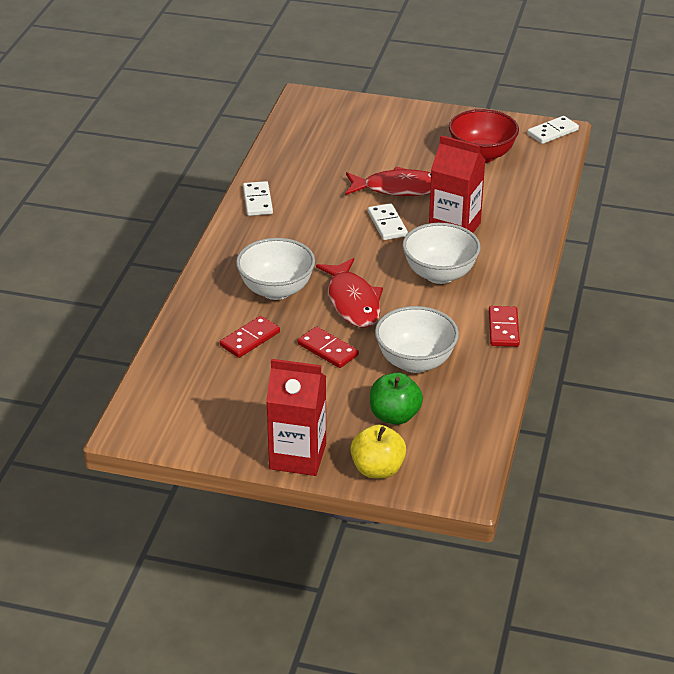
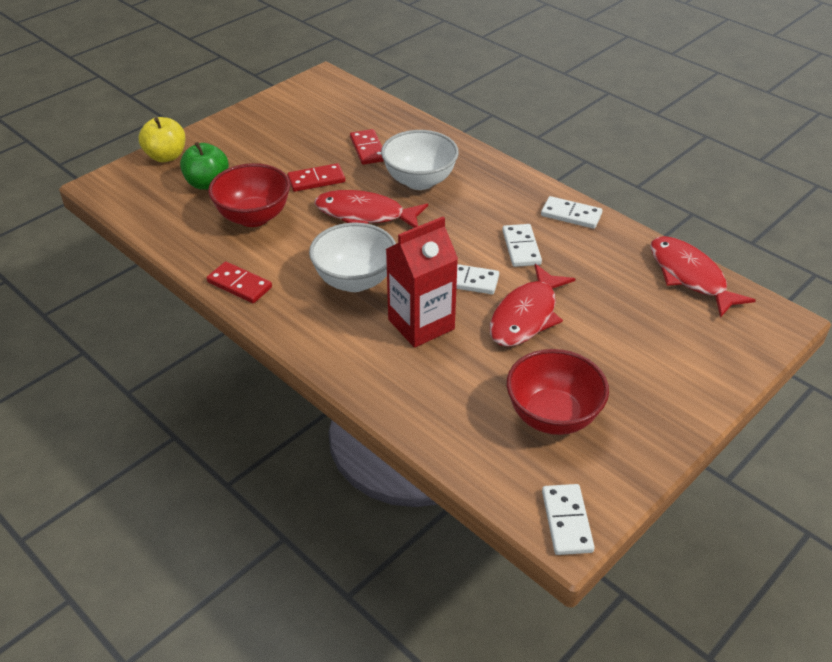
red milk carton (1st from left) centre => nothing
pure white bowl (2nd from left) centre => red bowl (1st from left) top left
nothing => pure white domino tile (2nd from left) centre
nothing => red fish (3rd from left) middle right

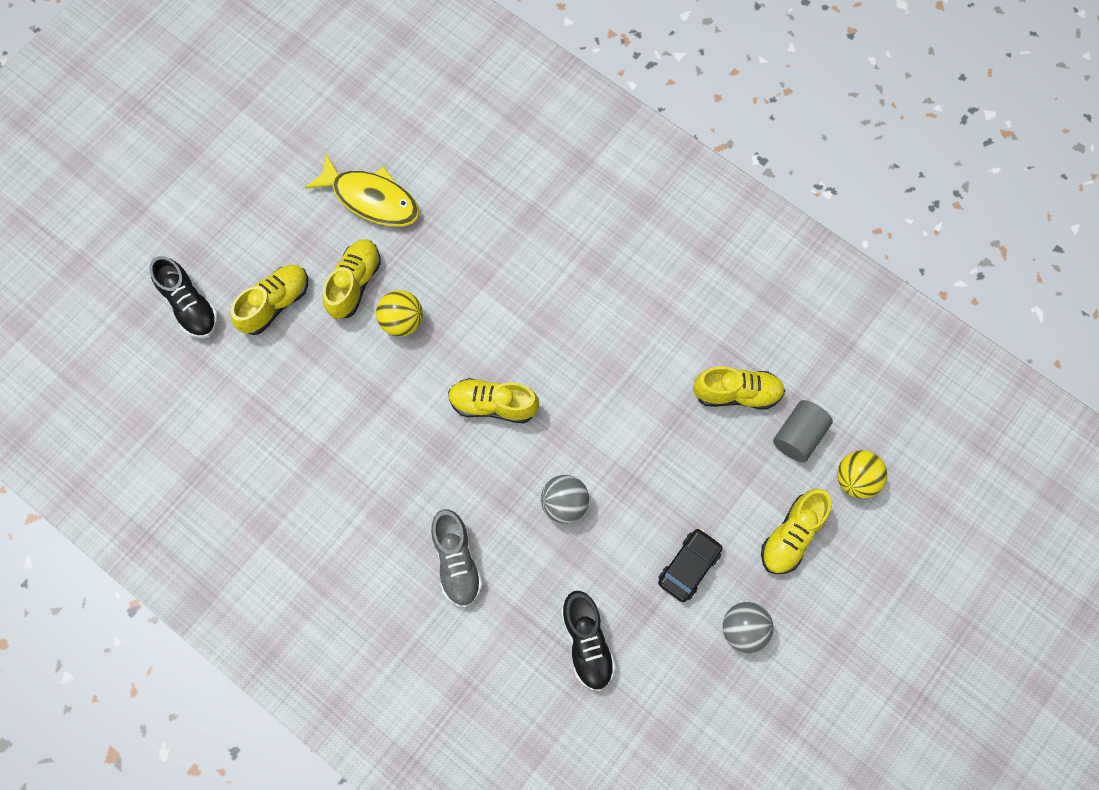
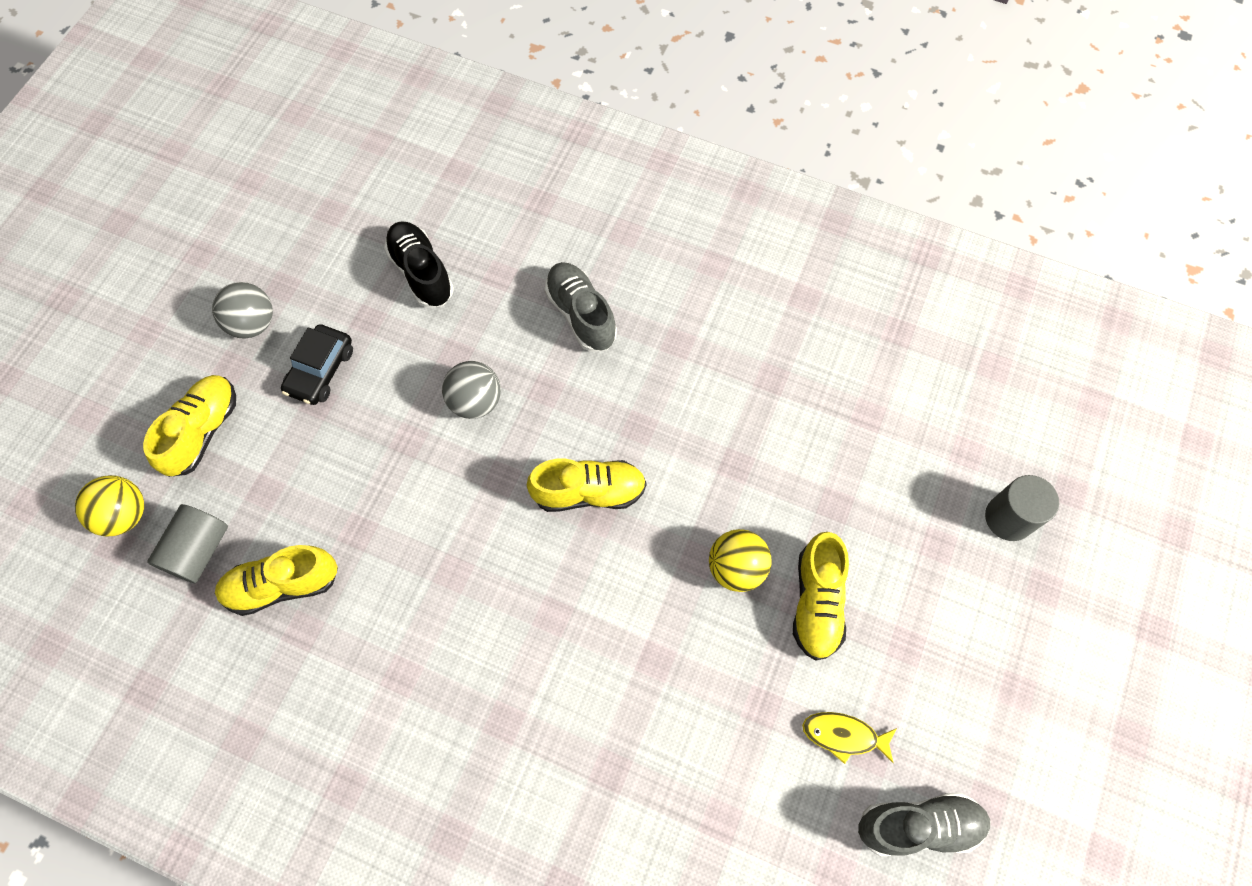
black lace-up shoe (1st from left) middle left => ash-grey cylinder (2nd from left) middle right
yellow lace-up shoe (1st from left) middle left => nothing
yellow fish top left => yellow fish bottom right, x0.54
nothing => ash-grey lace-up shoe (2nd from left) bottom right

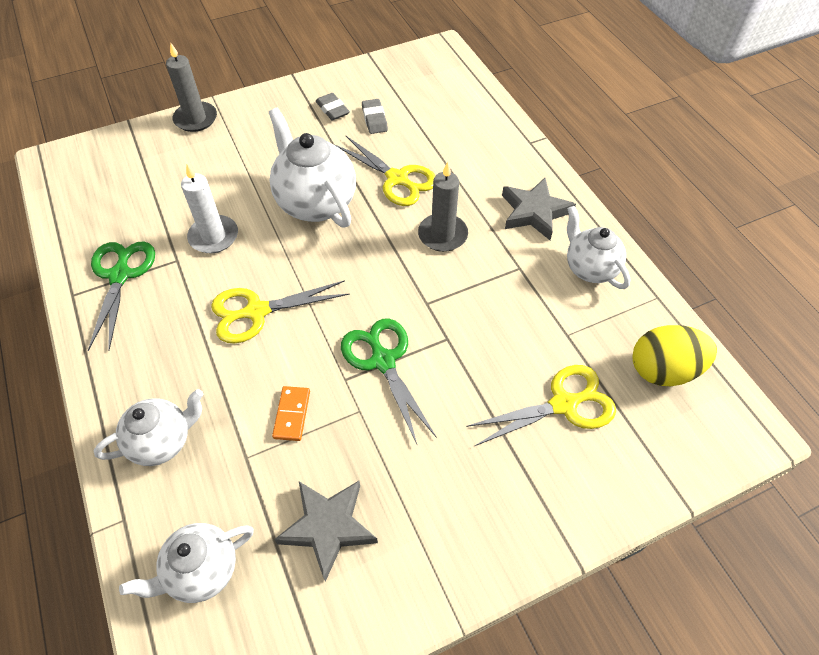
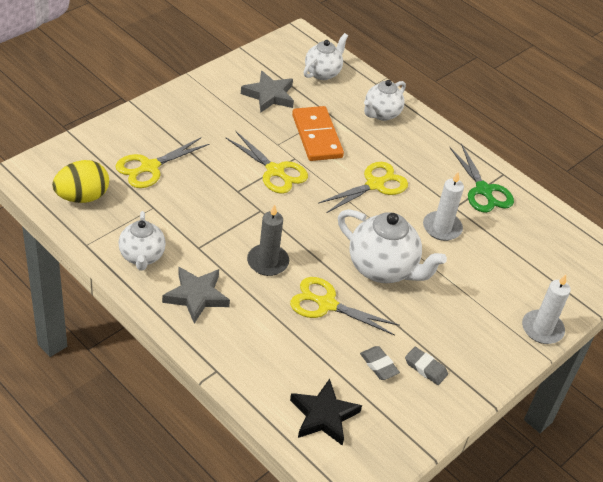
ash-grey candle (1st from left) top left => pure white candle (2nd from left) middle right
bright orange domino tile centre => bright orange domino tile top centre, x2.01
leaf-green shears (2nd from left) centre => yellow shears (2nd from left) centre
pure white tea pot (4th from left in the first image) middle right => pure white tea pot (1st from left) middle left, 45 degrees clockwise
nothing => black five-pointed star bottom centre

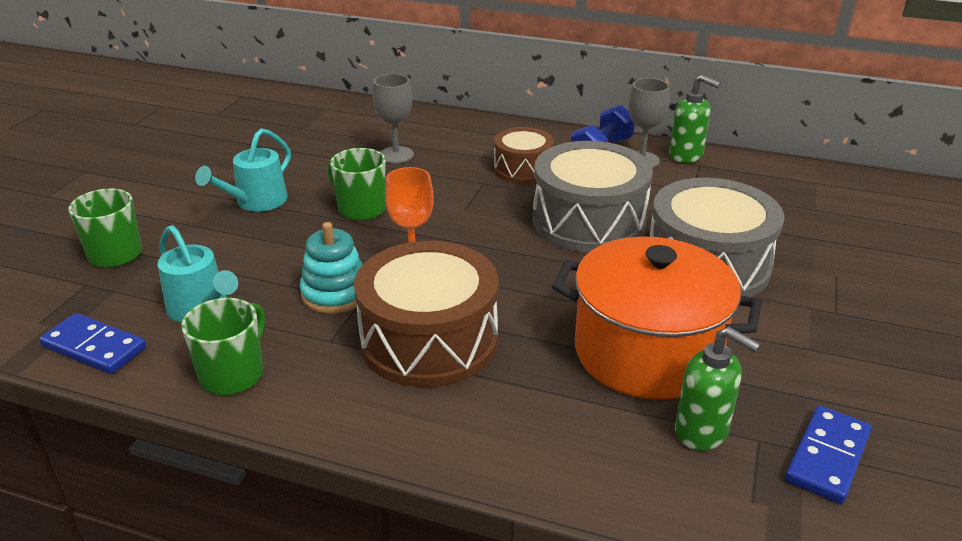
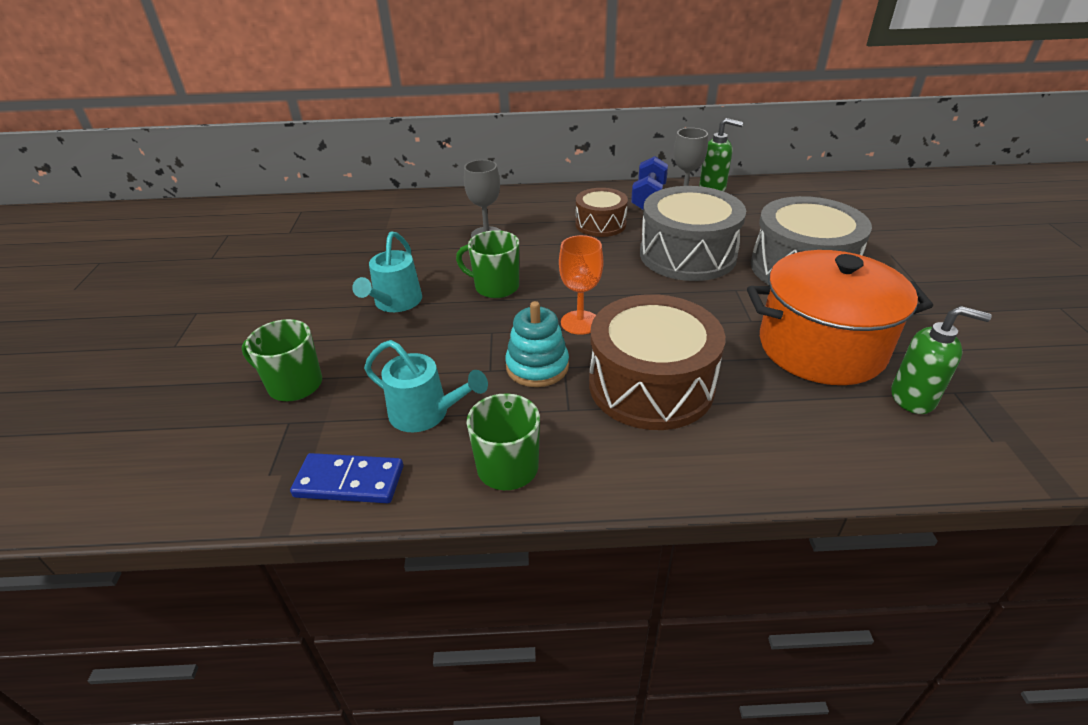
blue domino tile (2nd from left) bottom right => nothing

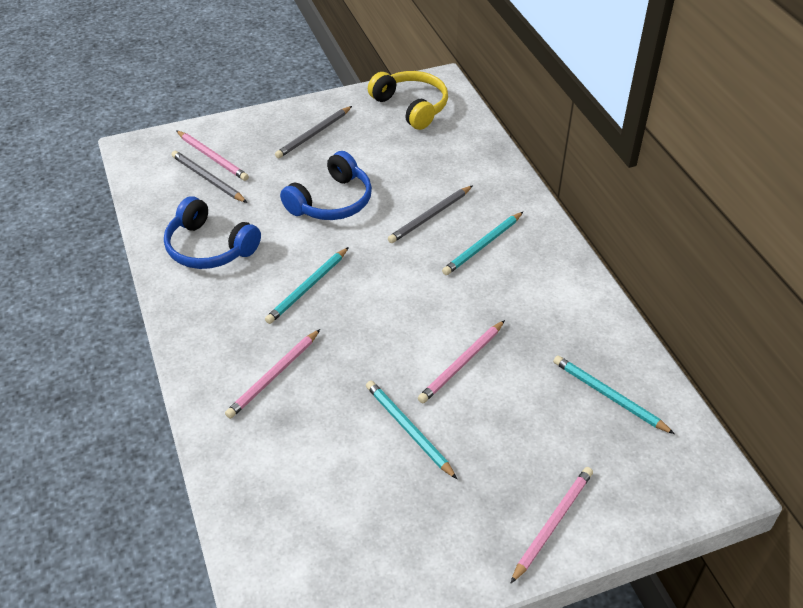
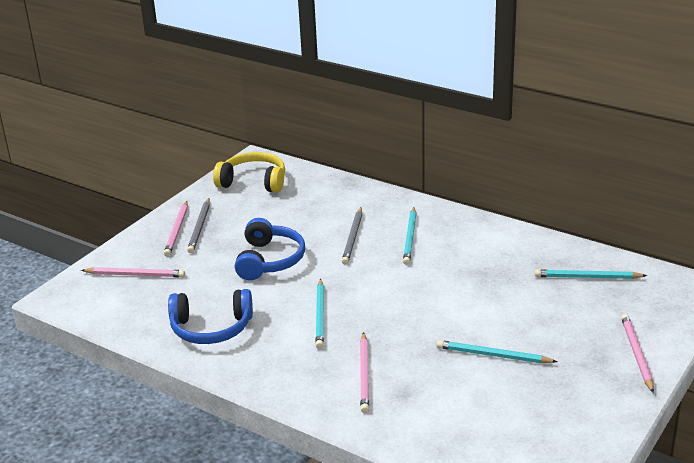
ash-grey wooden pencil (1st from left) top left => nothing
rose-pink wooden pencil (3rd from left in the first image) centre => rose-pink wooden pencil (2nd from left) middle left, move

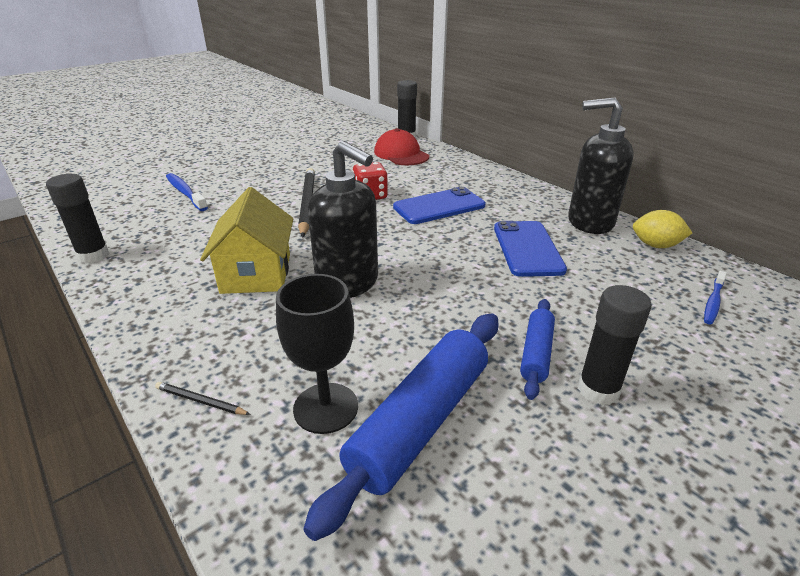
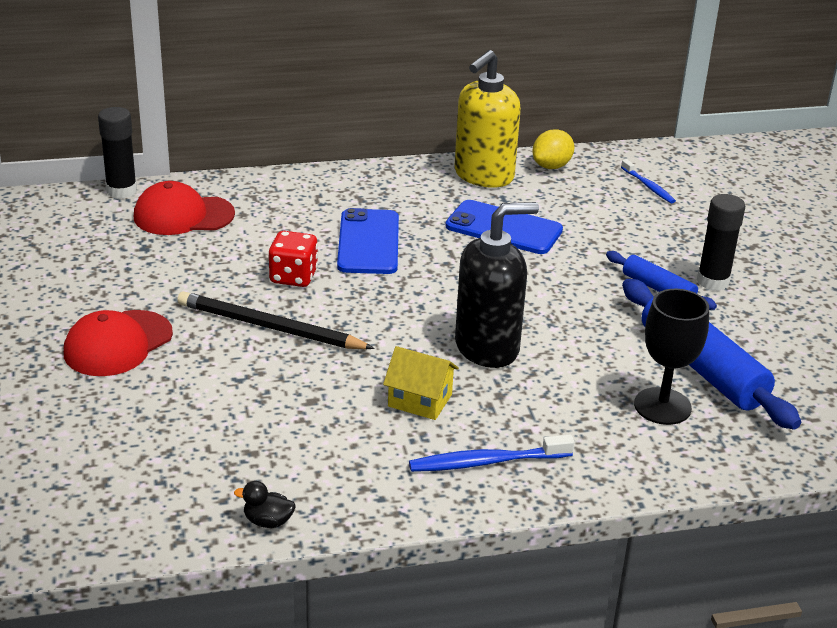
black glue (1st from left) middle left => black duck bottom left
black wooden pencil (1st from left) bottom left => nothing
blue toothbrush (1st from left) middle left => blue toothbrush (1st from left) bottom centre, move
yellow house middle left => yellow house centre, x0.62
black pump bottle (2nd from left) top right => yellow pump bottle top centre
nothing => red peaked cap (1st from left) middle left

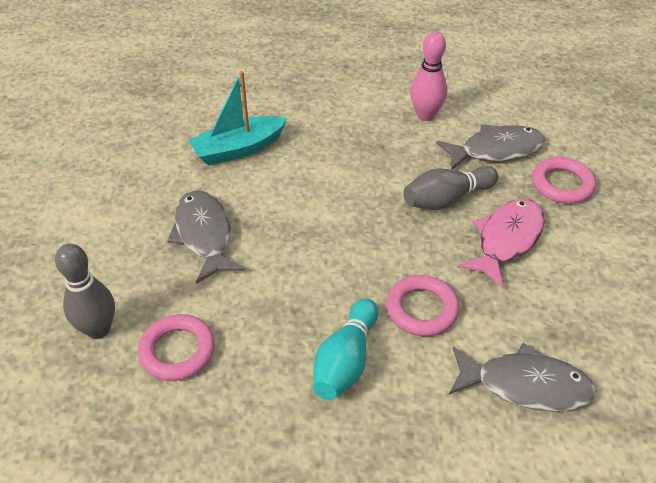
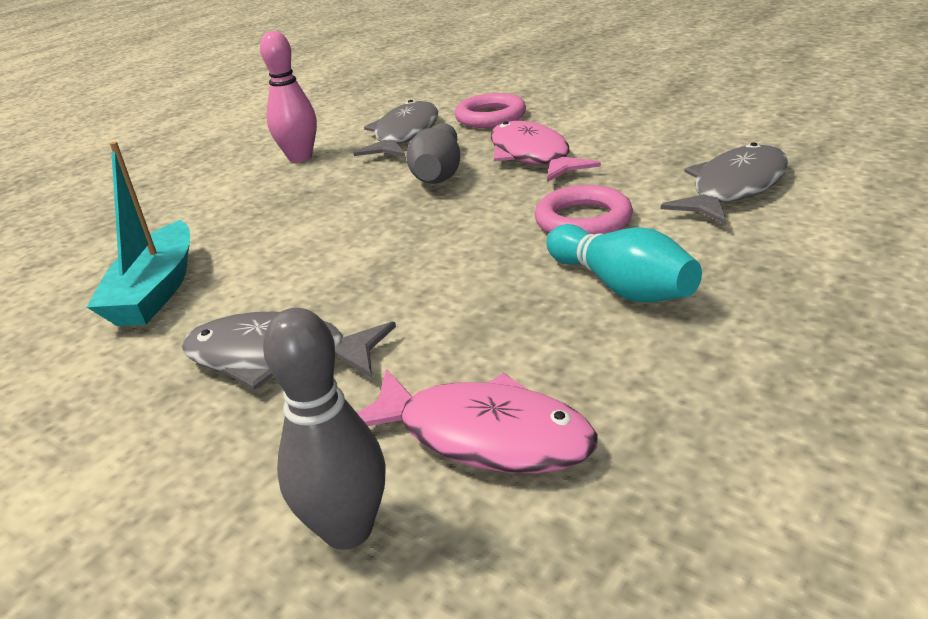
rose-pink torus (1st from left) bottom left => rose-pink fish (1st from left) bottom centre

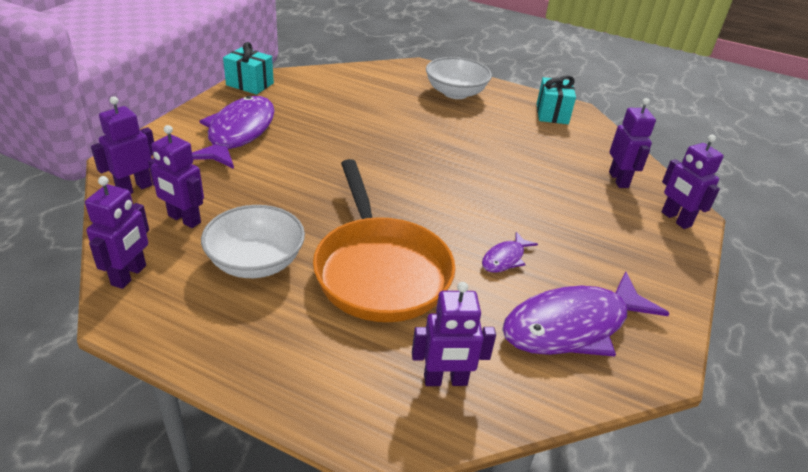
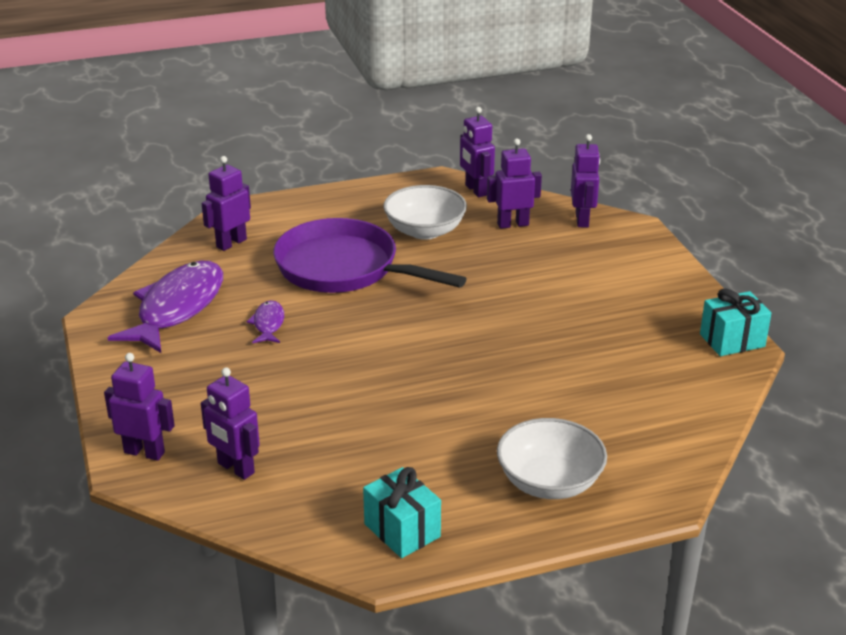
violet fish (1st from left) top left => nothing
bright orange frying pan centre => violet frying pan centre

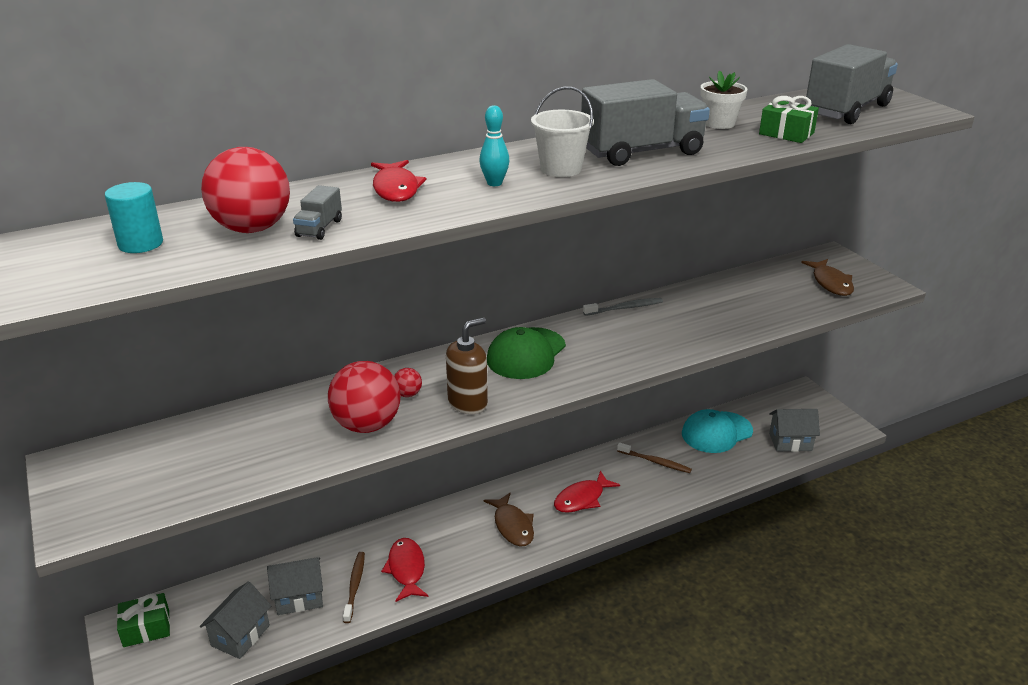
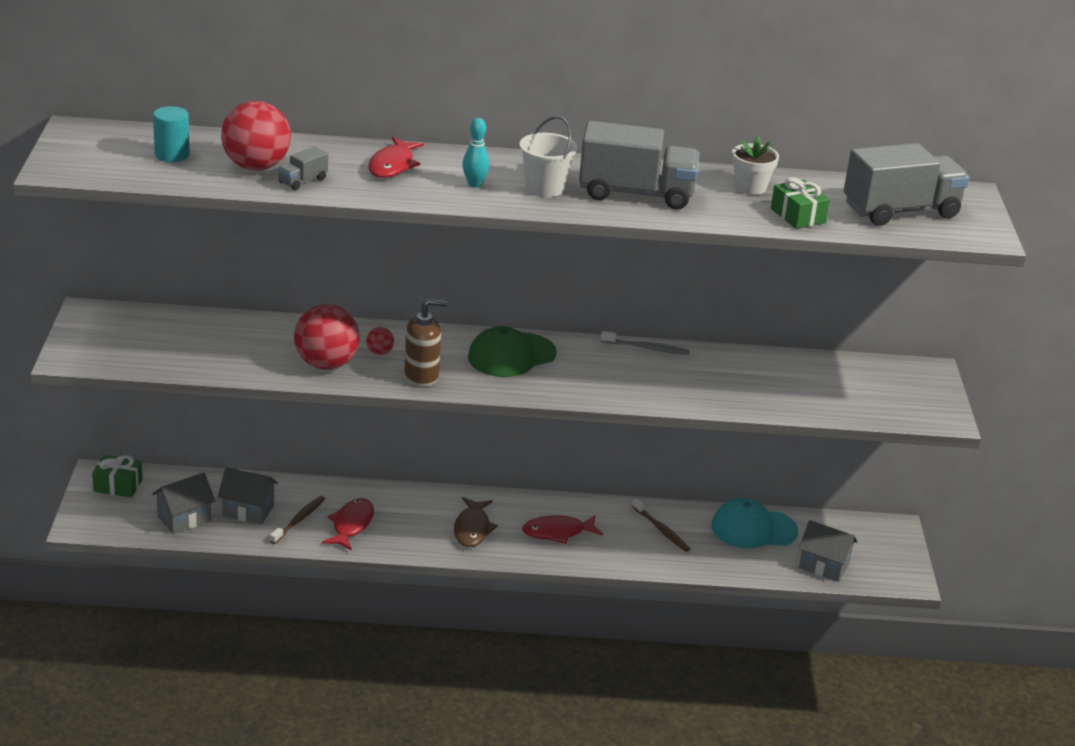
dark brown fish (2nd from left) middle right => nothing

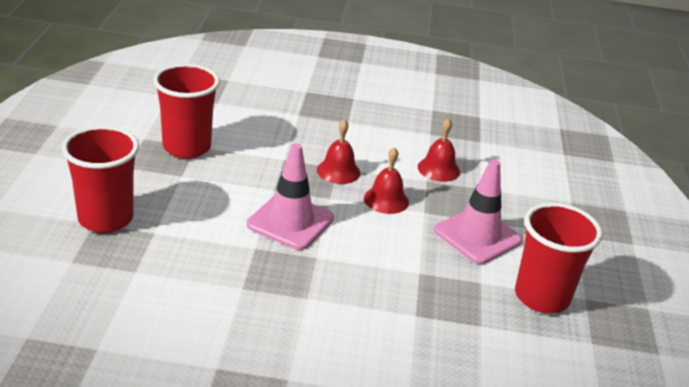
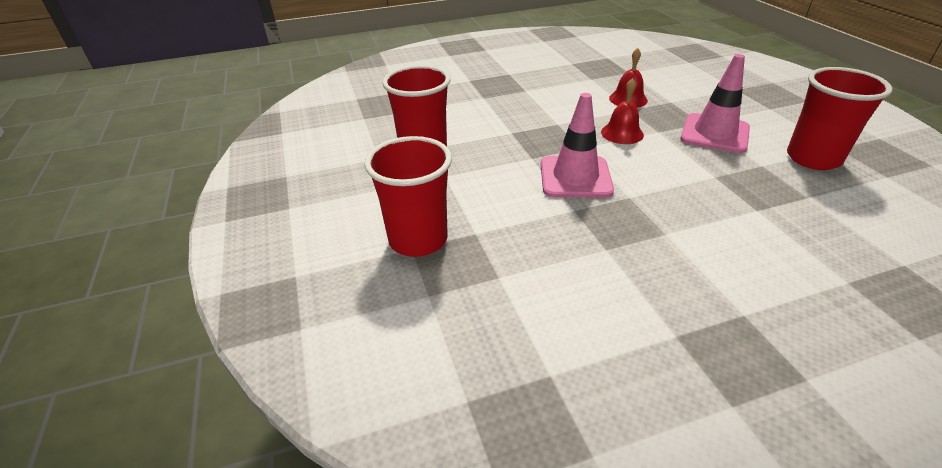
red bell (1st from left) centre => nothing

